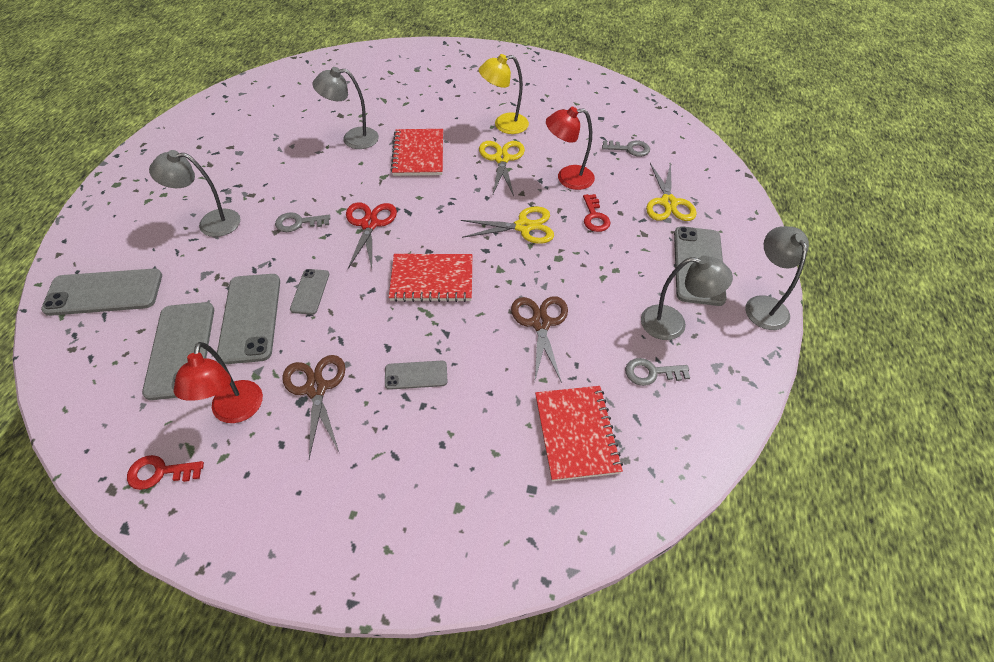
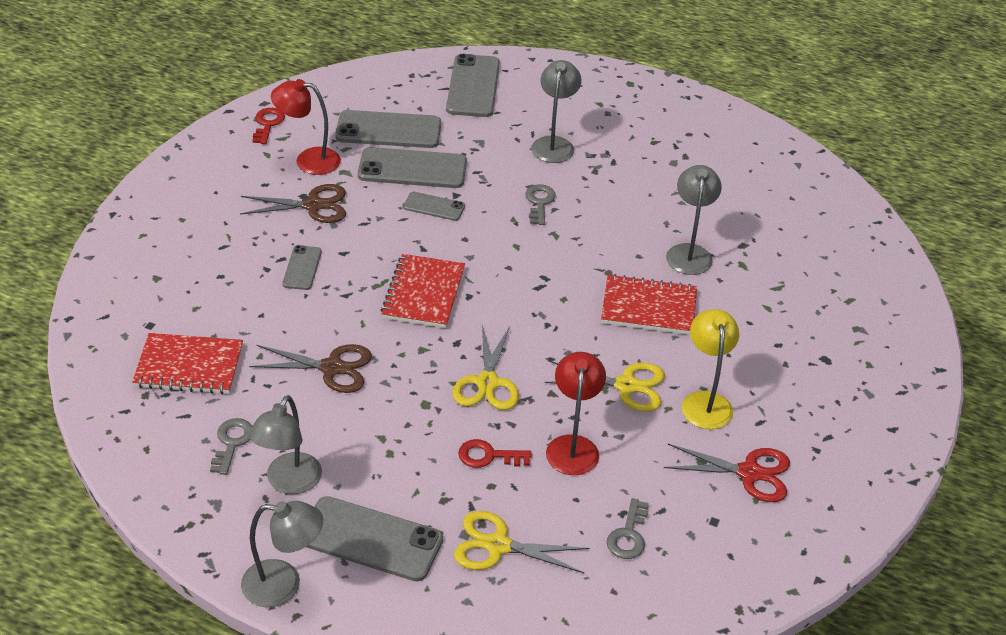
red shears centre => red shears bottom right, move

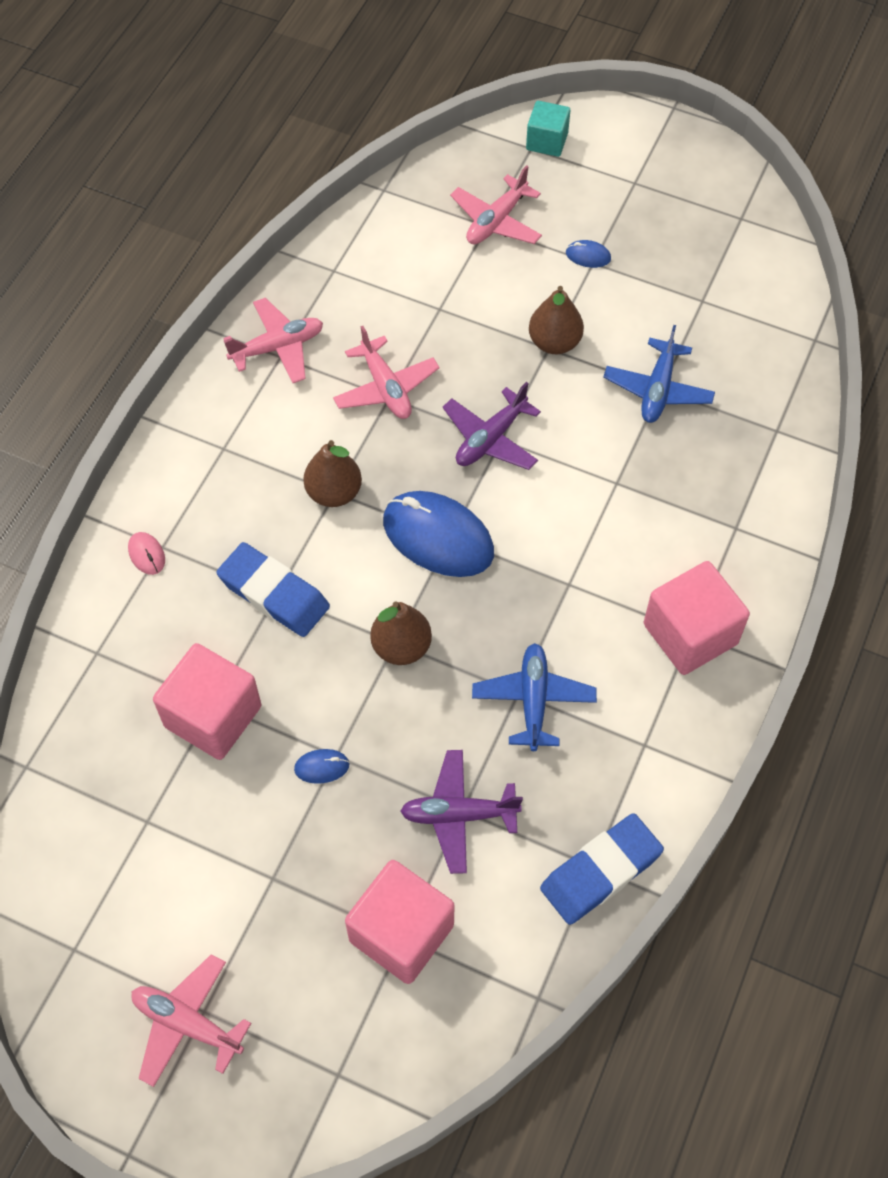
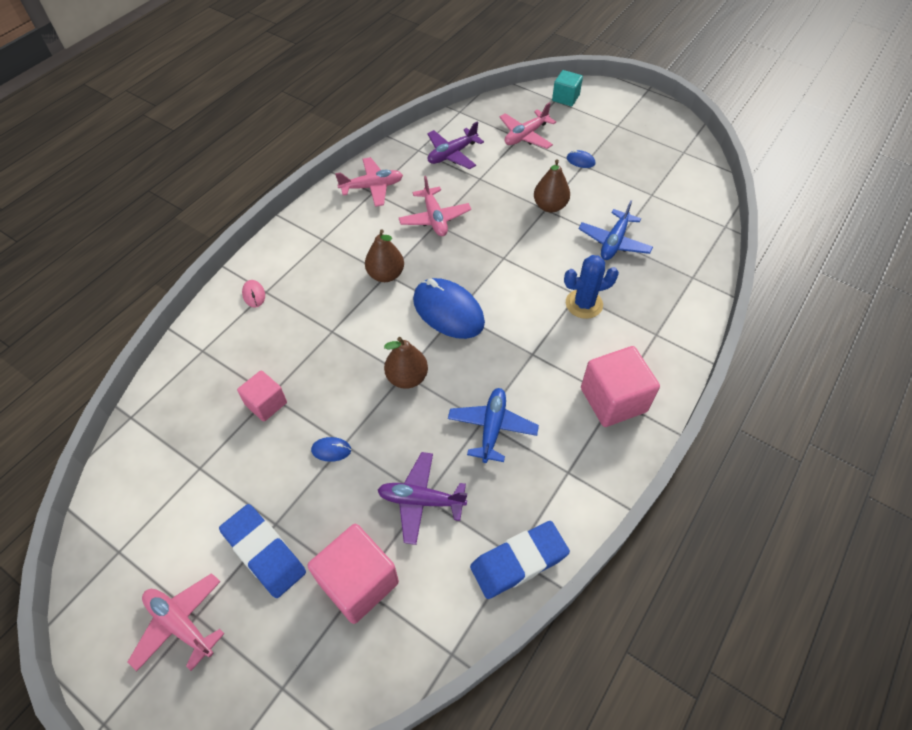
rose-pink solid cube (1st from left) middle left, x0.60
blue eraser (1st from left) middle left => blue eraser (1st from left) bottom left, move
violet plane (2nd from left) centre => violet plane (2nd from left) top centre, move
nothing => blue cactus centre

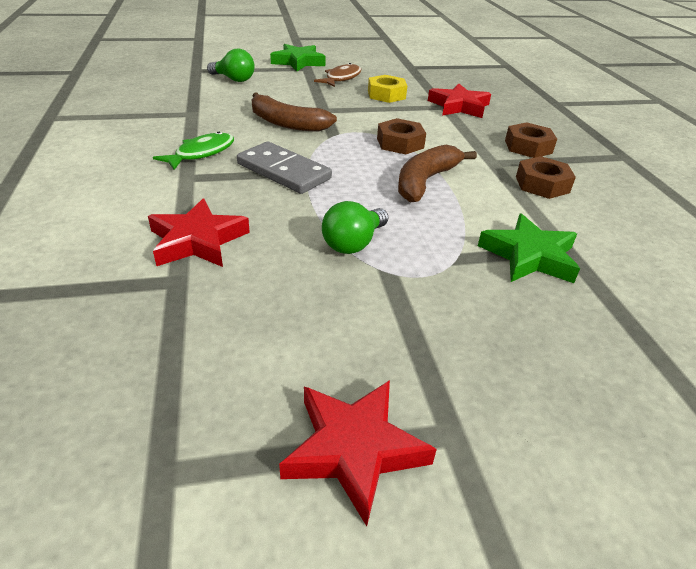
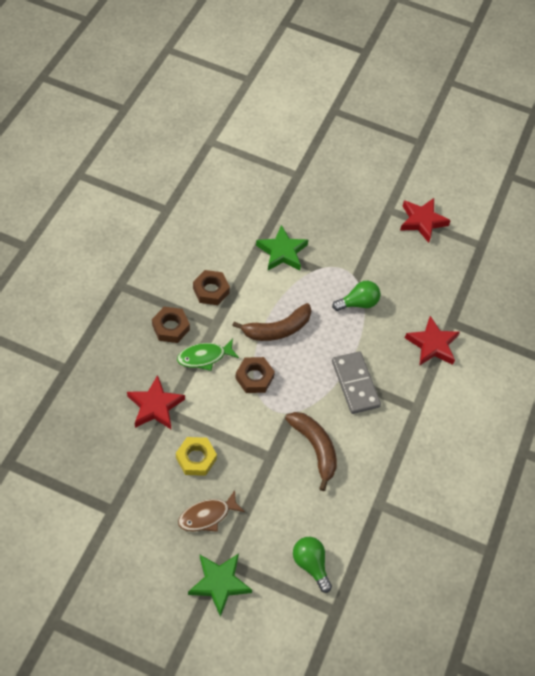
leaf-green fish top left => leaf-green fish centre, move

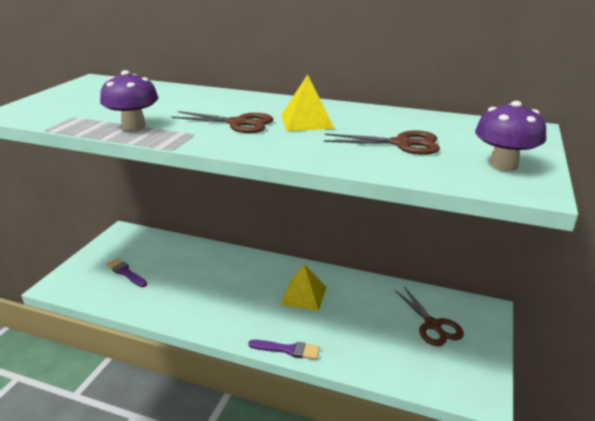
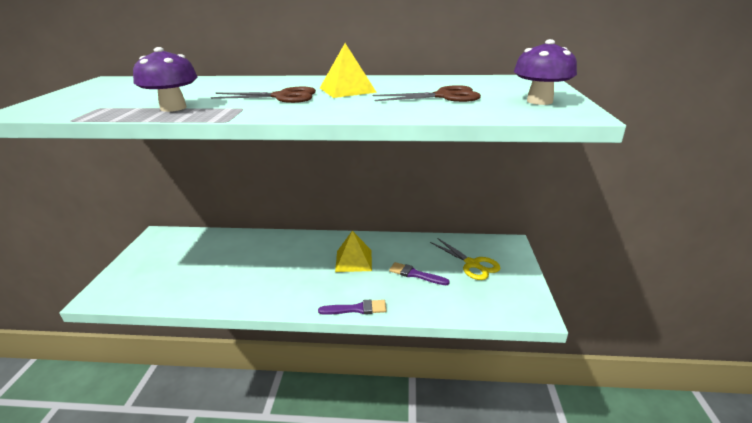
violet brush (1st from left in the first image) middle left => violet brush (2nd from left) centre, move
dark brown shears (3rd from left) bottom right => yellow shears centre

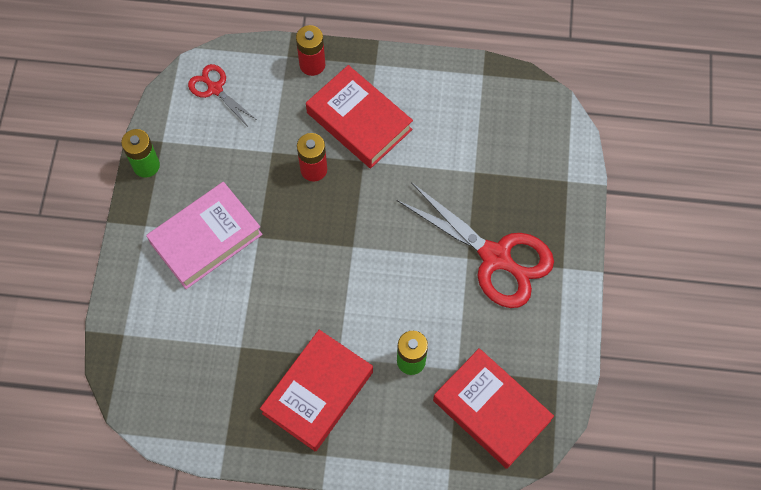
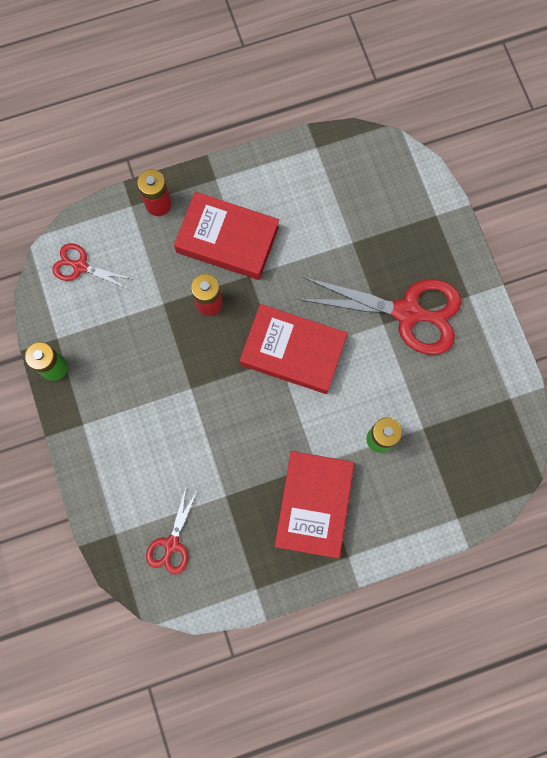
rose-pink hardcover middle left => nothing
red hardcover (3rd from left in the first image) bottom centre => red hardcover (2nd from left) centre, move
nothing => red shears (2nd from left) bottom left

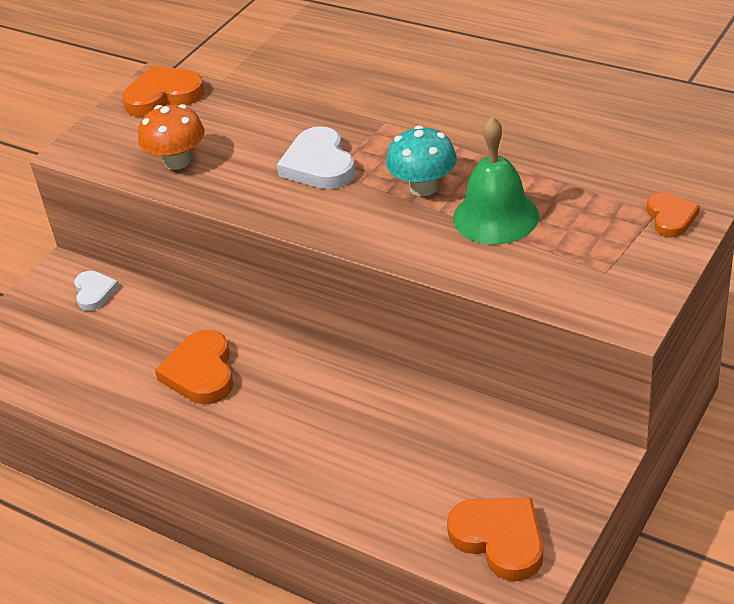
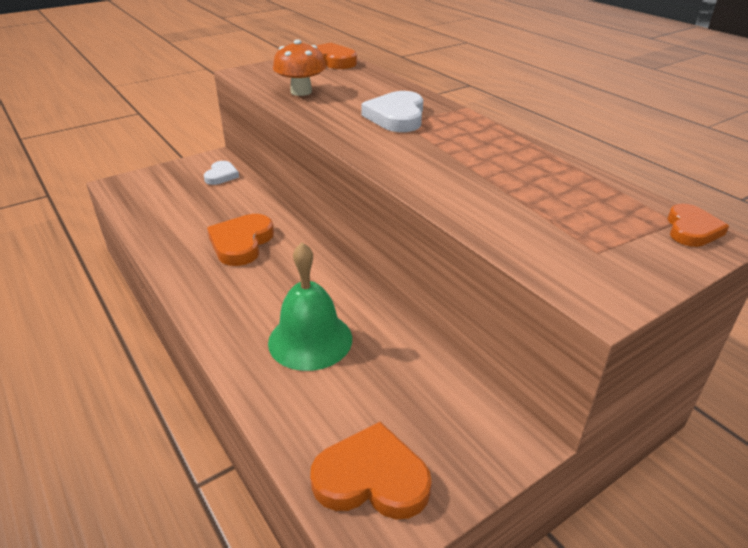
teal fungus top centre => nothing
bright orange heart (3rd from left) bottom right => bright orange heart (3rd from left) bottom centre, 60 degrees counterclockwise
leaf-green bell top right => leaf-green bell centre, move

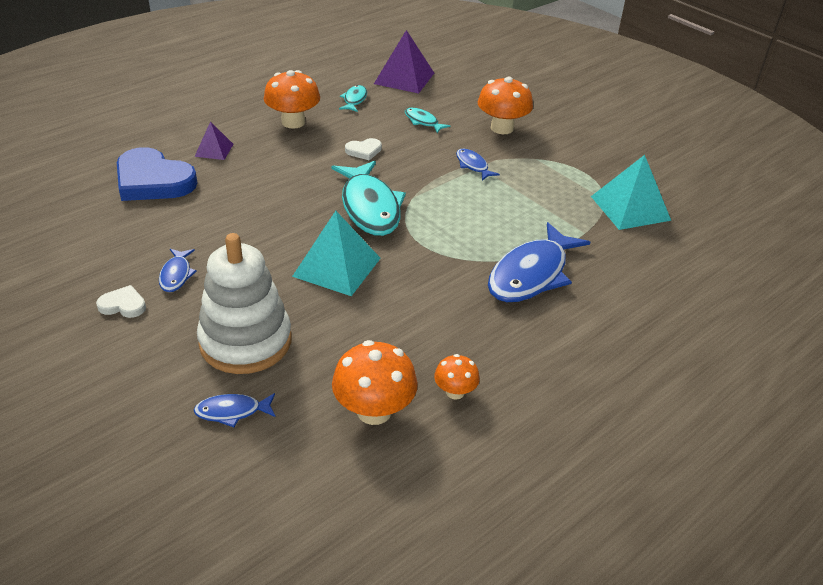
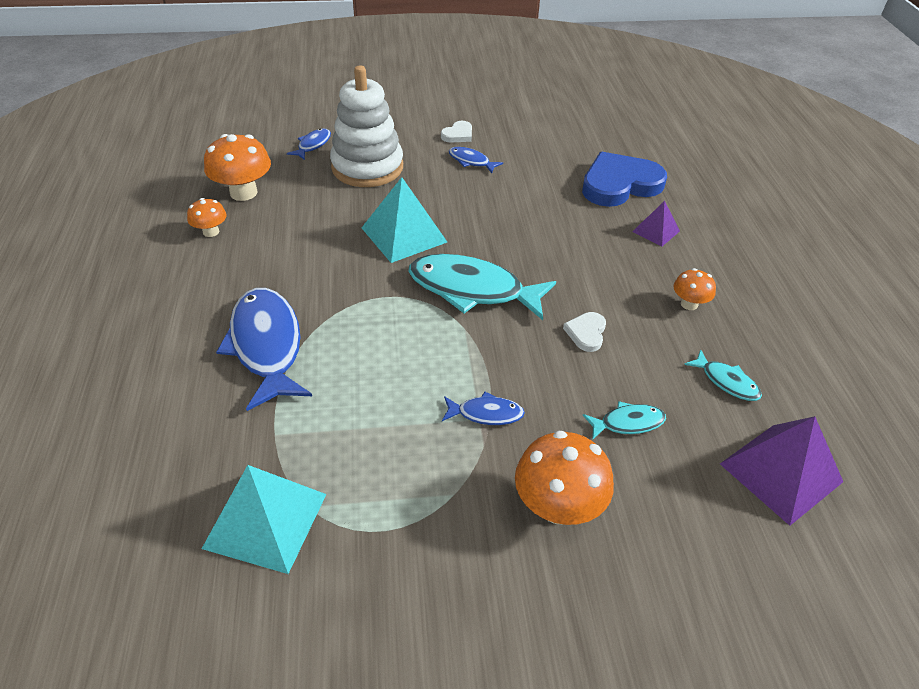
bright orange fungus (1st from left in the first image) top centre => bright orange fungus (4th from left) middle right, x0.55

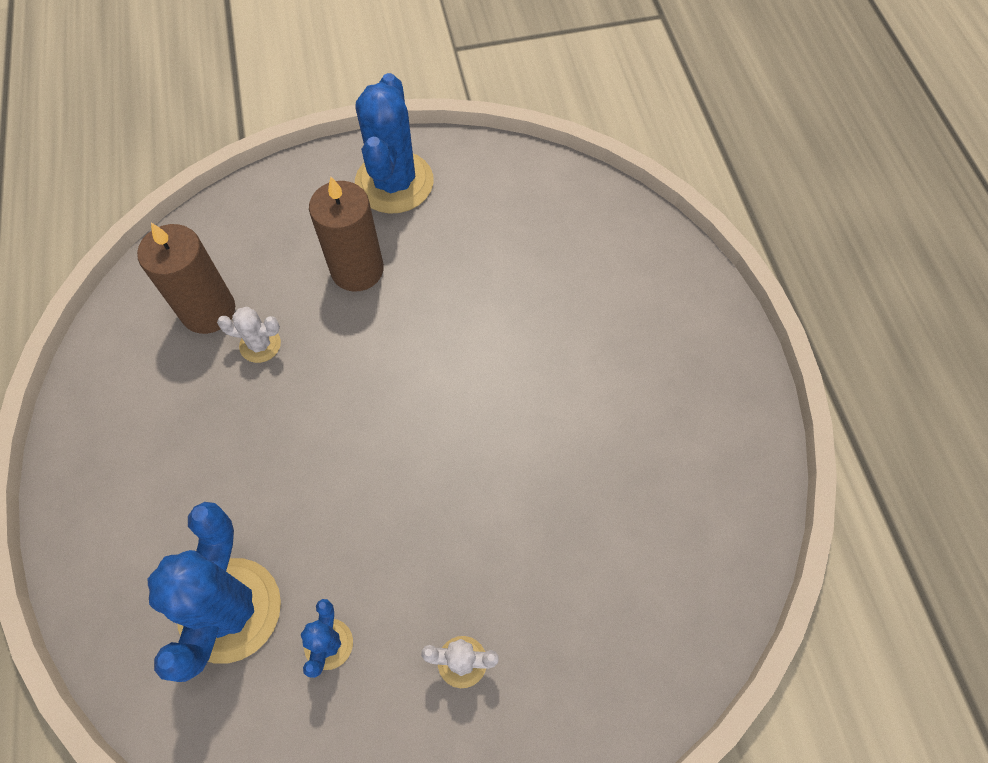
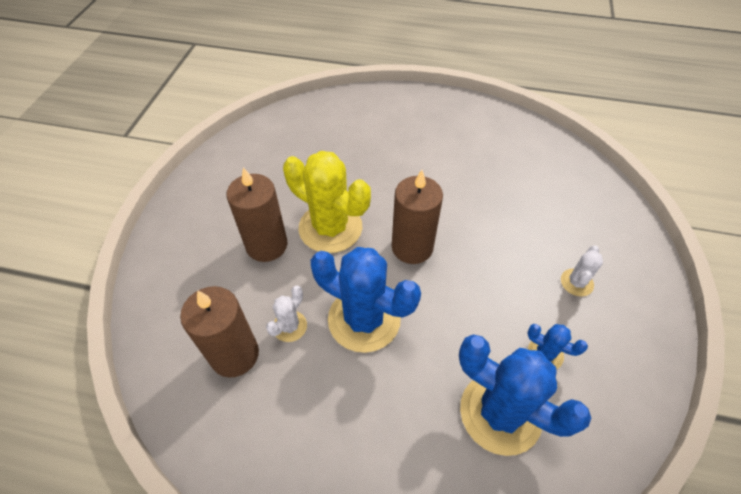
blue cactus (3rd from left in the first image) top centre => blue cactus (1st from left) centre, move
nothing => yellow cactus centre
nothing => dark brown candle (3rd from left) centre

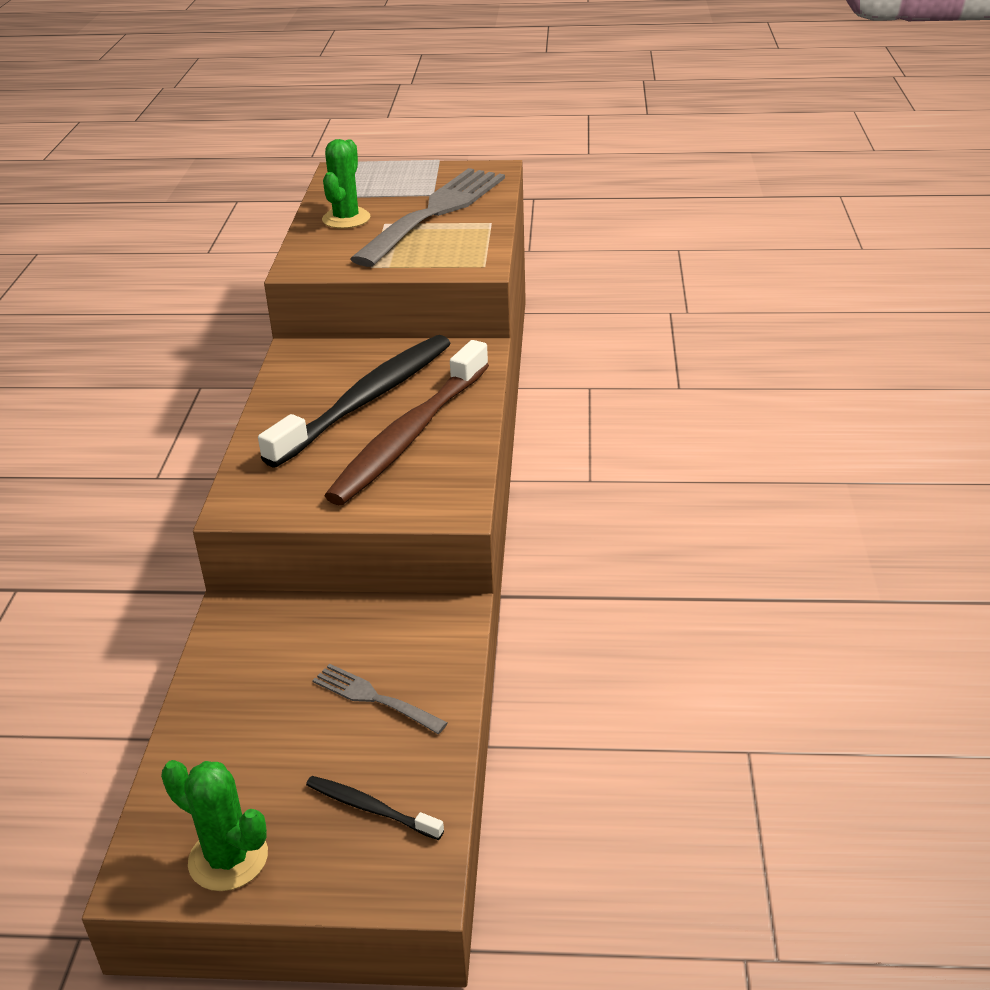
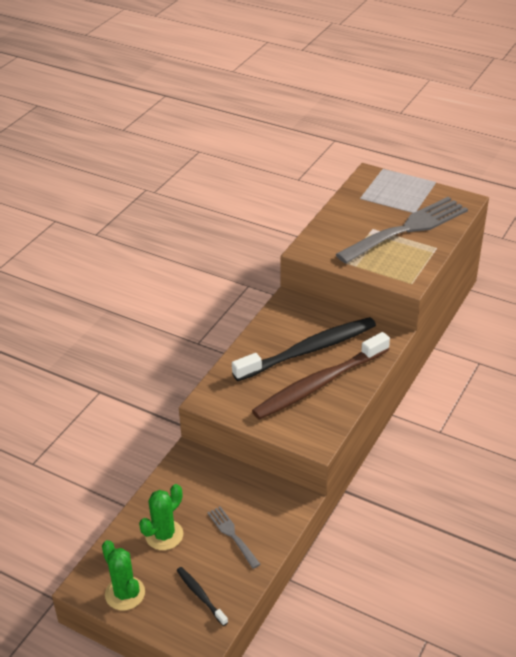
leaf-green cactus (2nd from left) top centre => leaf-green cactus (2nd from left) bottom left, move

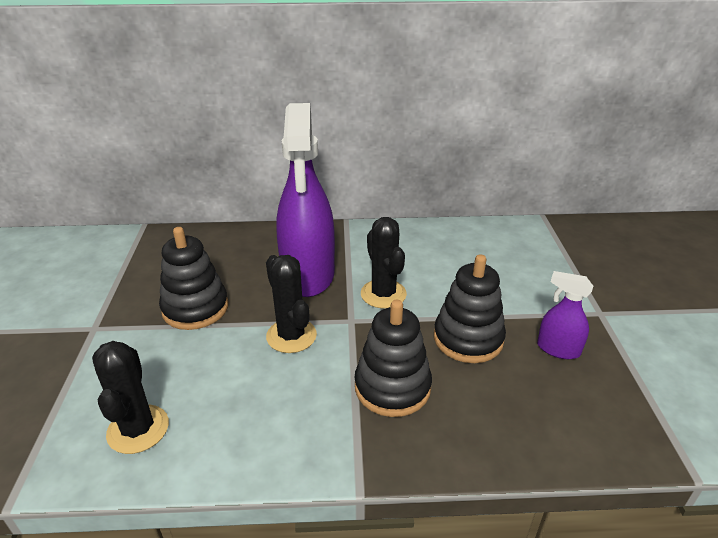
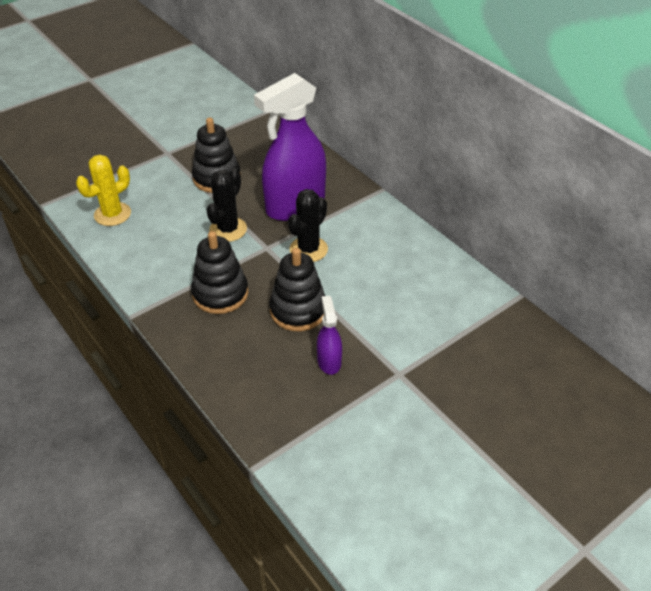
black cactus (1st from left) bottom left => yellow cactus top left

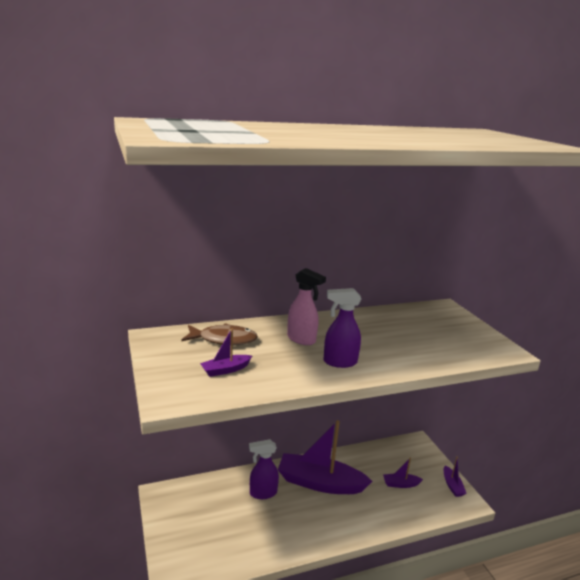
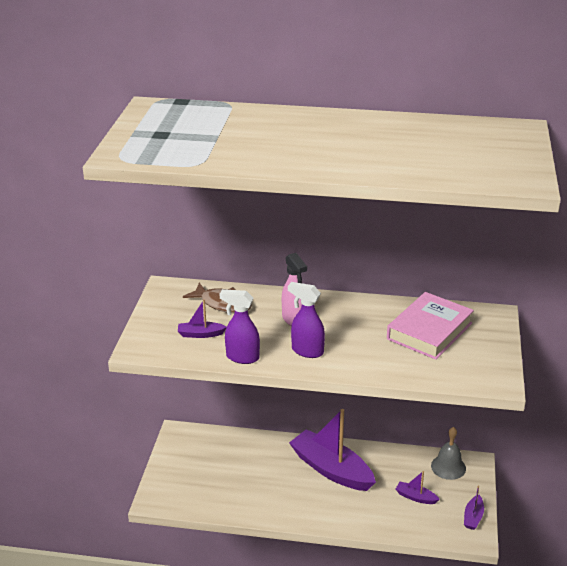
violet sprayer (1st from left) bottom centre => violet sprayer (1st from left) centre, move
nothing => rose-pink hardcover middle right
nothing => ash-grey bell bottom right

